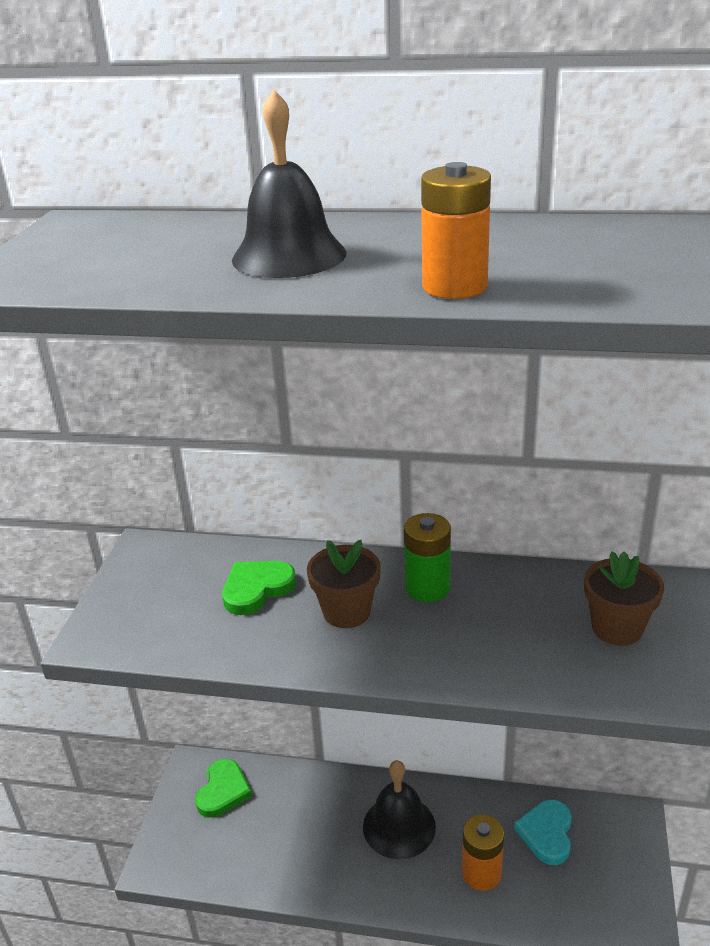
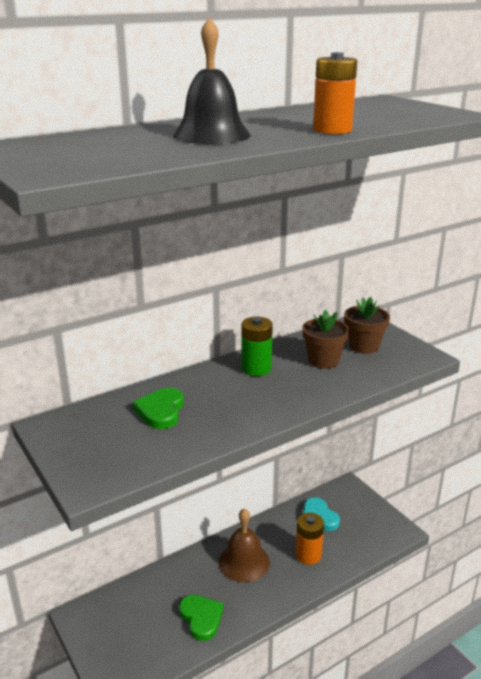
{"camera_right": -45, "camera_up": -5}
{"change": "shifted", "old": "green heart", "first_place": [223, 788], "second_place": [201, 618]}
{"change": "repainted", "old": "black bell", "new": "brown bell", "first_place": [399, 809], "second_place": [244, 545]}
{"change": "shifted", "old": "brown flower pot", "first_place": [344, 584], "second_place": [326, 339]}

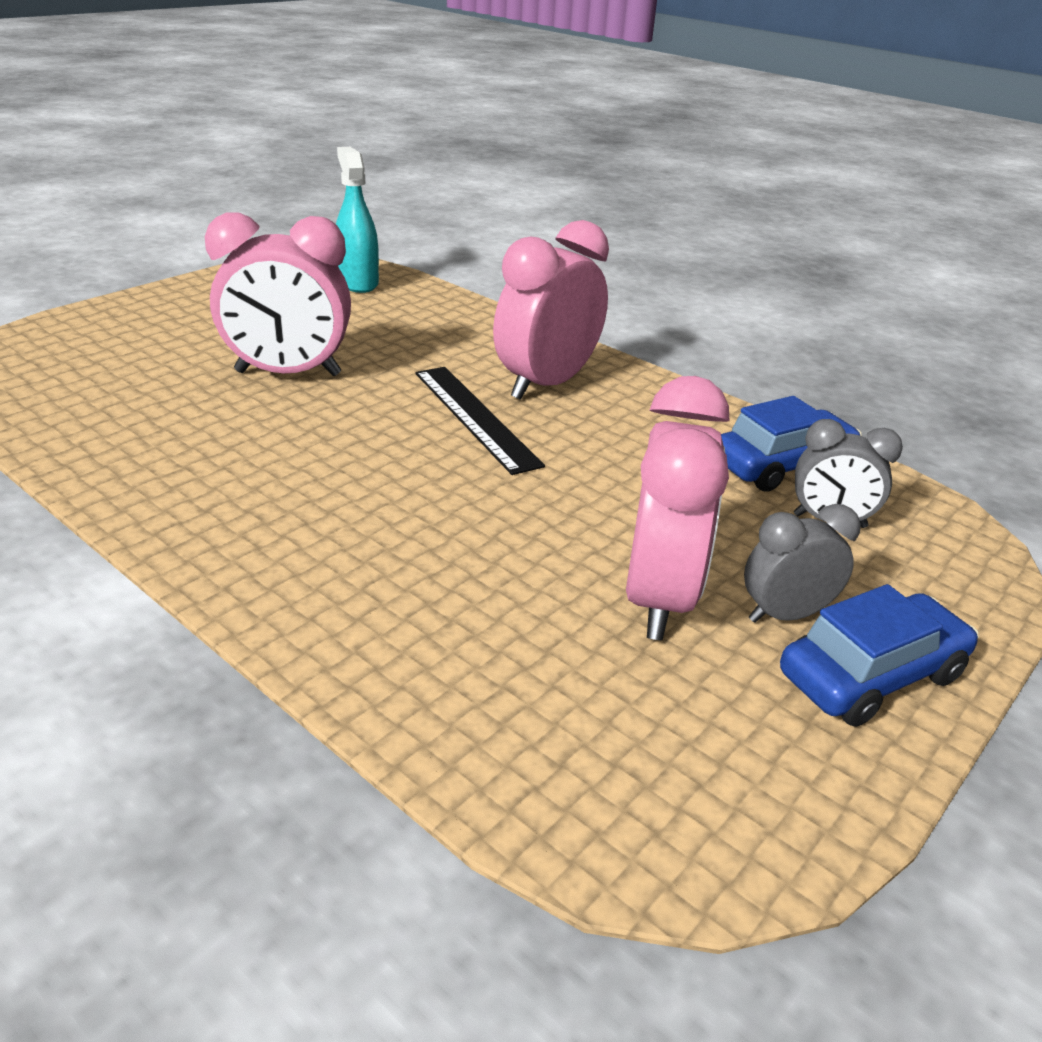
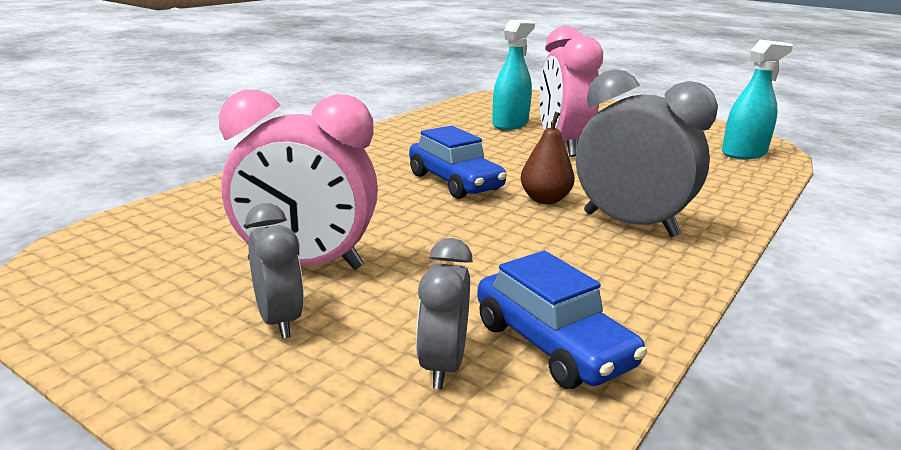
{"camera_right": 85, "camera_up": -10}
{"change": "shifted", "old": "blue car", "first_place": [879, 655], "second_place": [458, 162]}
{"change": "new", "new": "turquoise spray bottle", "second_place": [513, 75]}
{"change": "swapped", "old": "black ruler", "new": "brown pear", "first_place": [480, 421], "second_place": [548, 158]}
{"change": "repainted", "old": "pink clock", "new": "grey clock", "first_place": [551, 310], "second_place": [647, 153]}

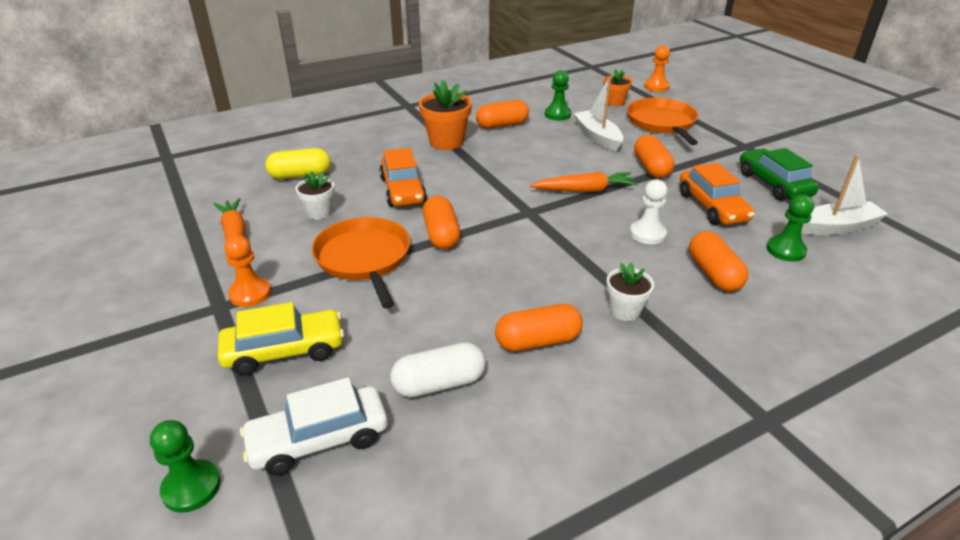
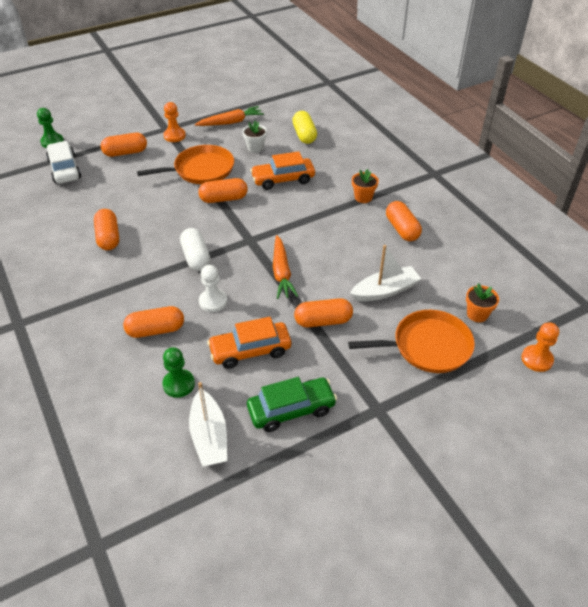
{"camera_right": 90, "camera_up": 10}
{"change": "swapped", "old": "yellow car", "new": "orange capsule", "first_place": [281, 338], "second_place": [124, 145]}
{"change": "shifted", "old": "white capsule", "first_place": [438, 369], "second_place": [195, 249]}
{"change": "scaled", "old": "orange flower pot", "first_place": [445, 115], "second_place": [365, 186], "factor": 0.61}
{"change": "gone", "old": "green pawn", "first_place": [558, 95]}
{"change": "gone", "old": "white flower pot", "first_place": [630, 292]}

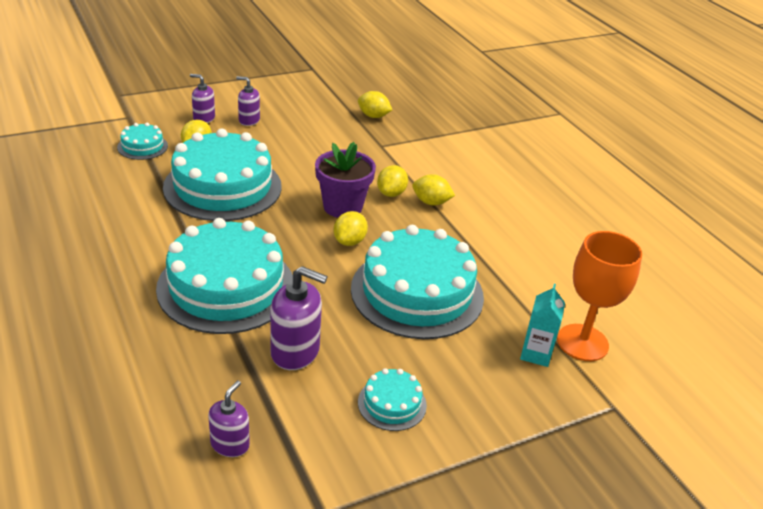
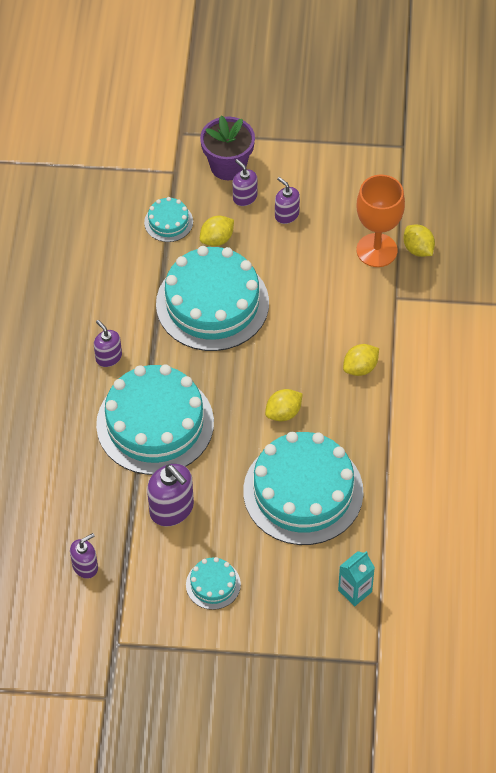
{"camera_right": 35, "camera_up": 20}
{"change": "new", "new": "purple soap dispenser", "second_place": [108, 343]}
{"change": "shifted", "old": "purple flower pot", "first_place": [345, 180], "second_place": [227, 148]}
{"change": "shifted", "old": "orange goblet", "first_place": [599, 296], "second_place": [380, 221]}
{"change": "gone", "old": "yellow lemon", "first_place": [433, 189]}

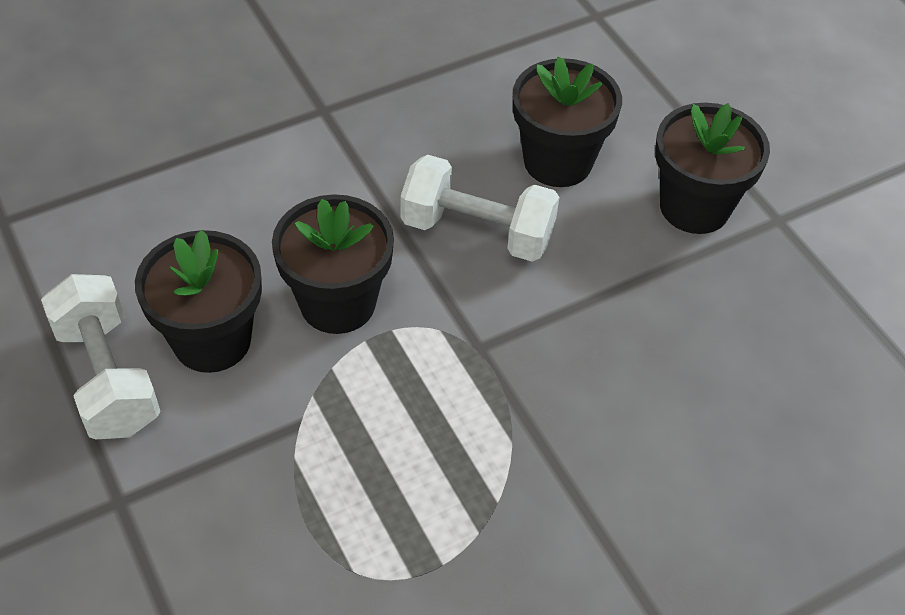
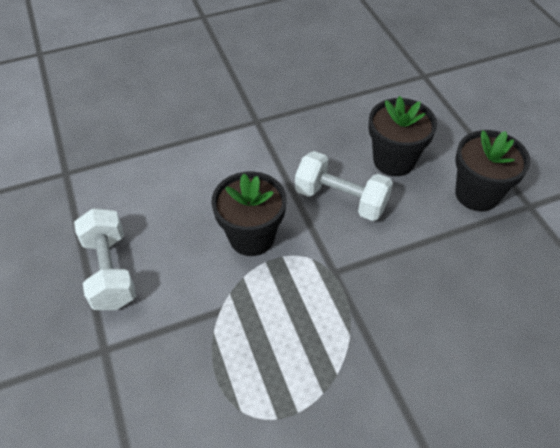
{"camera_right": 10, "camera_up": 0}
{"change": "gone", "old": "black flower pot", "first_place": [198, 301]}

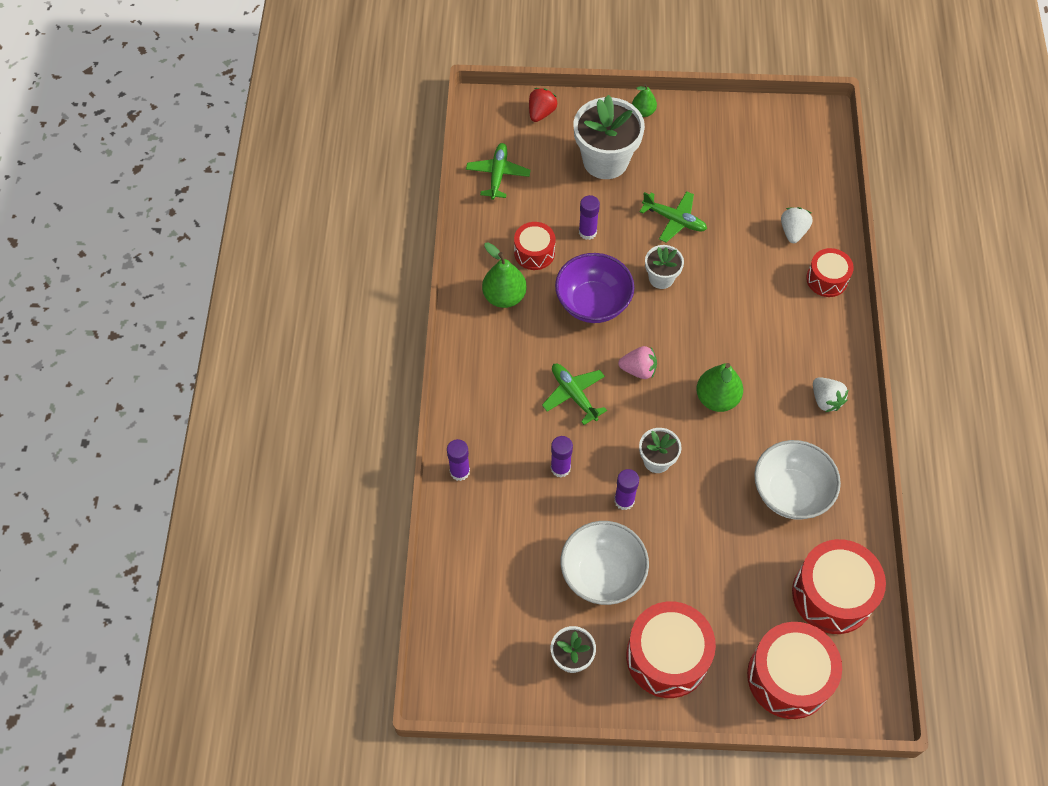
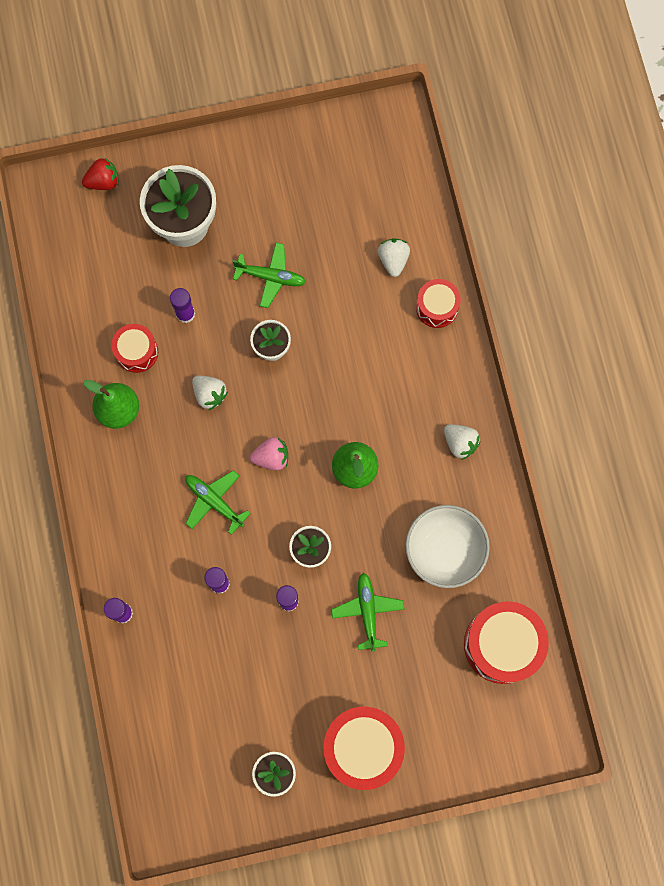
{"camera_right": -15, "camera_up": 15}
{"change": "rotated", "old": "red strawberry", "first_place": [543, 105], "second_place": [100, 173], "degrees": 60}
{"change": "swapped", "old": "purple bowl", "new": "white strawberry", "first_place": [594, 288], "second_place": [210, 393]}
{"change": "shifted", "old": "green plane", "first_place": [498, 171], "second_place": [368, 612]}
{"change": "gone", "old": "white bowl", "first_place": [605, 563]}
{"change": "gone", "old": "green pear", "first_place": [644, 100]}
{"change": "gone", "old": "red drum", "first_place": [794, 670]}

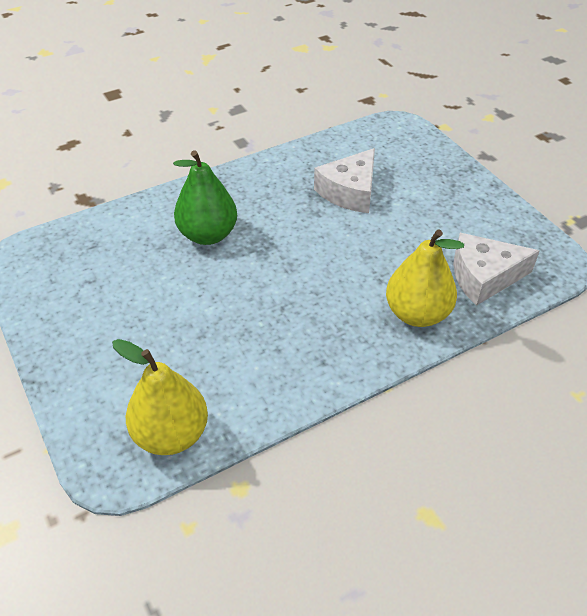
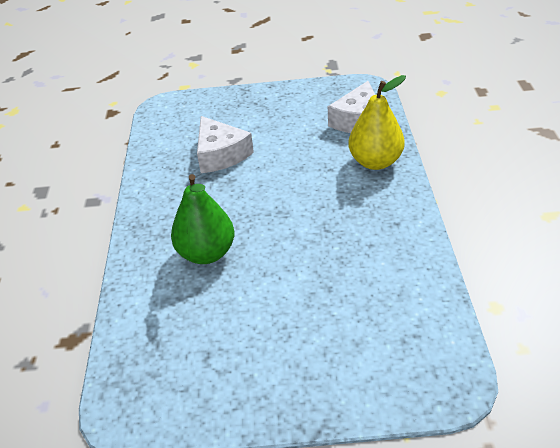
{"camera_right": -60, "camera_up": -5}
{"change": "gone", "old": "yellow pear", "first_place": [160, 397]}

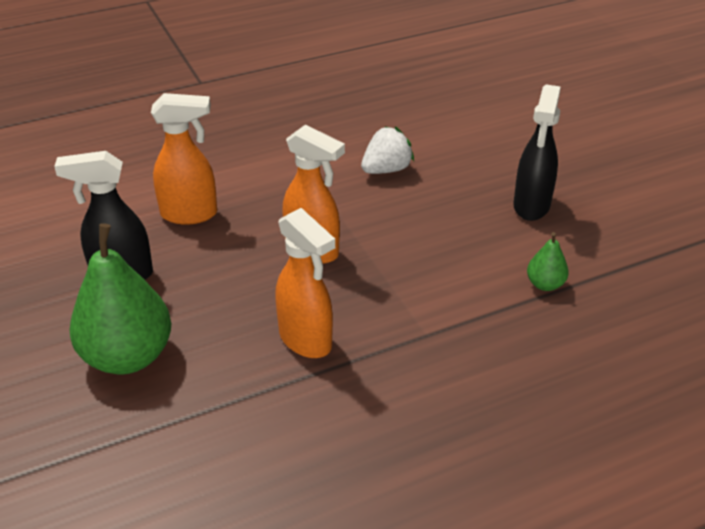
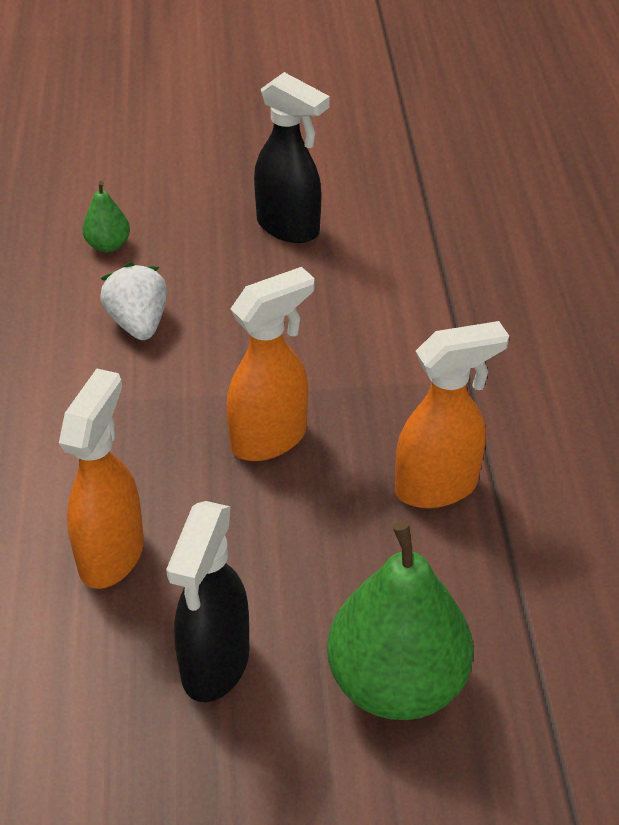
{"camera_right": -70, "camera_up": 5}
{"change": "shifted", "old": "green pear", "first_place": [548, 261], "second_place": [106, 216]}

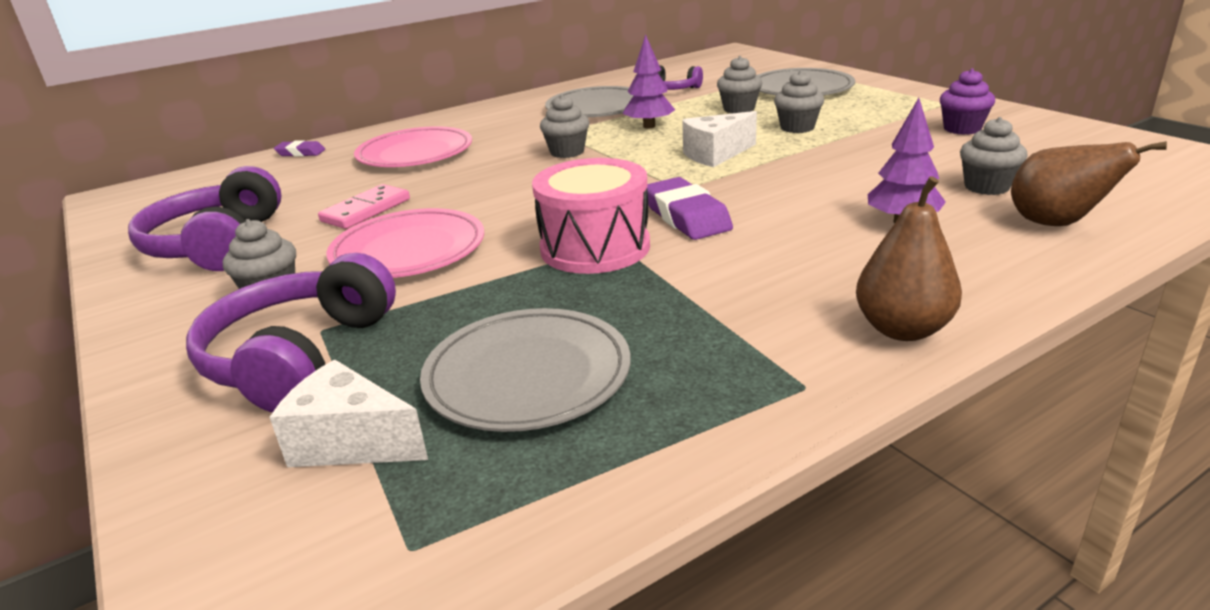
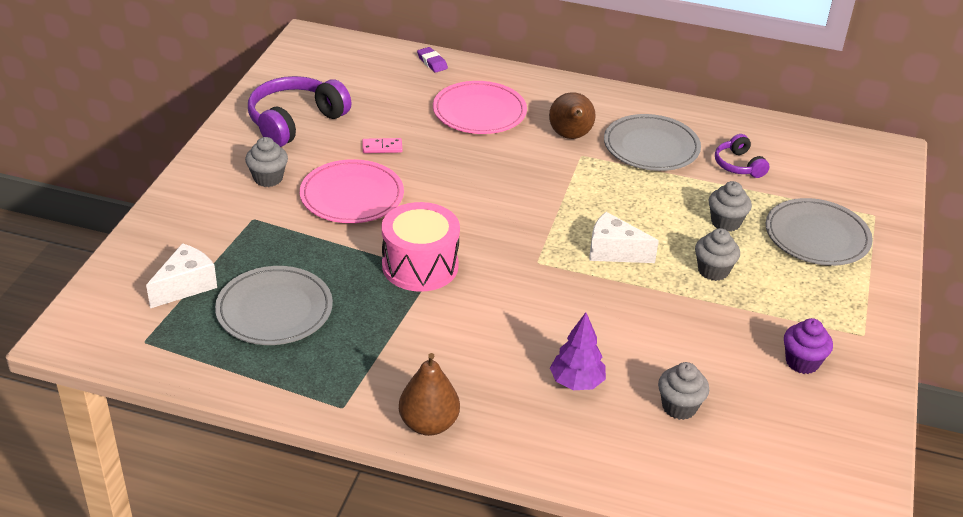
{"camera_right": 45, "camera_up": 10}
{"change": "rotated", "old": "white cheese", "first_place": [348, 413], "second_place": [181, 275], "degrees": 60}
{"change": "scaled", "old": "pink domino", "first_place": [364, 206], "second_place": [382, 145], "factor": 0.66}
{"change": "shifted", "old": "brown pear", "first_place": [1089, 183], "second_place": [572, 115]}
{"change": "gone", "old": "purple headphones", "first_place": [291, 333]}
{"change": "gone", "old": "grey cupcake", "first_place": [565, 126]}
{"change": "gone", "old": "purple tree", "first_place": [649, 81]}
{"change": "gone", "old": "purple eraser", "first_place": [690, 208]}

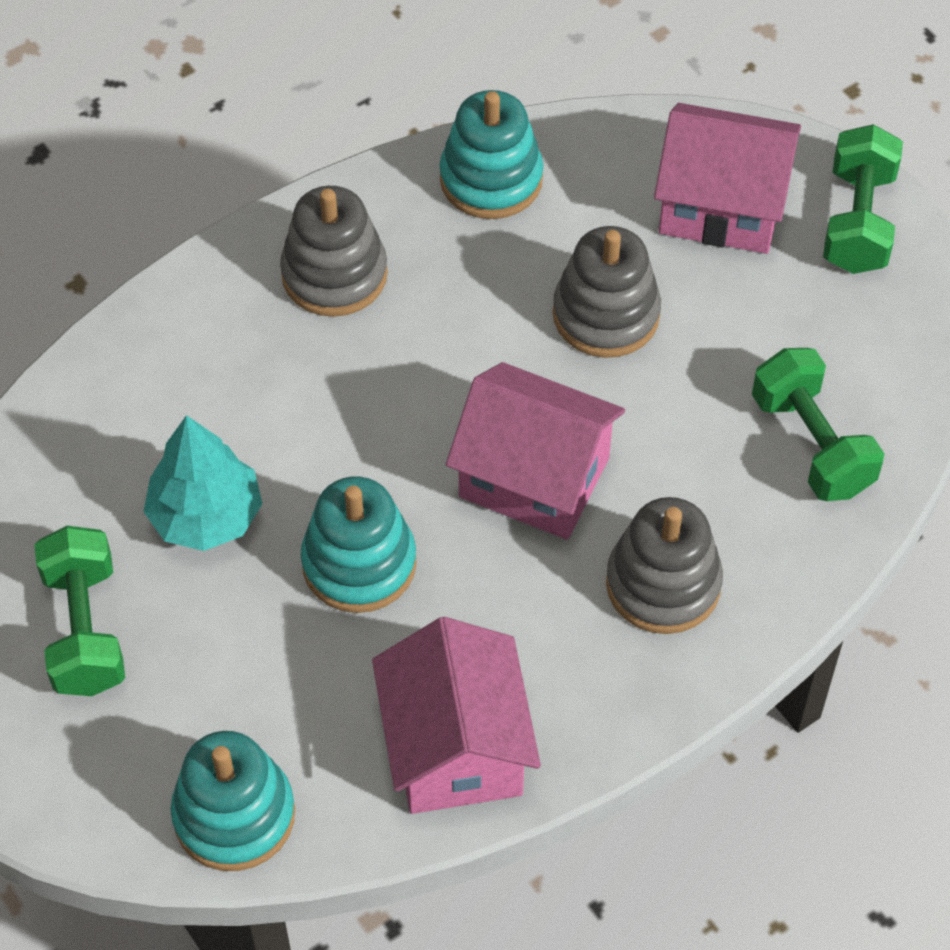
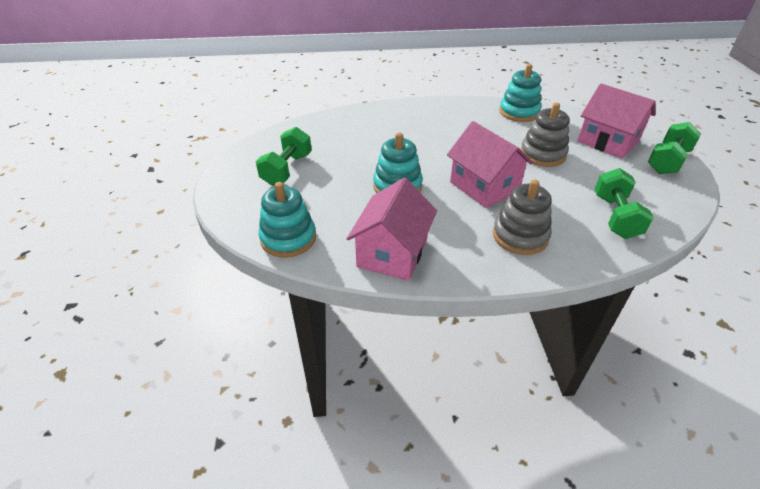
{"camera_right": 30, "camera_up": -15}
{"change": "gone", "old": "turquoise tree", "first_place": [203, 483]}
{"change": "gone", "old": "grey stacking toy", "first_place": [334, 251]}

